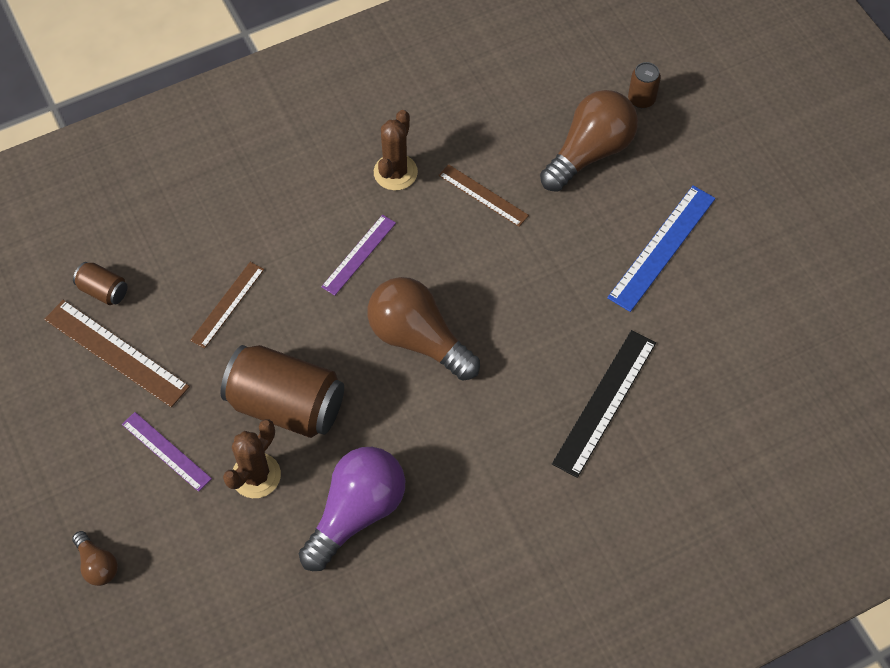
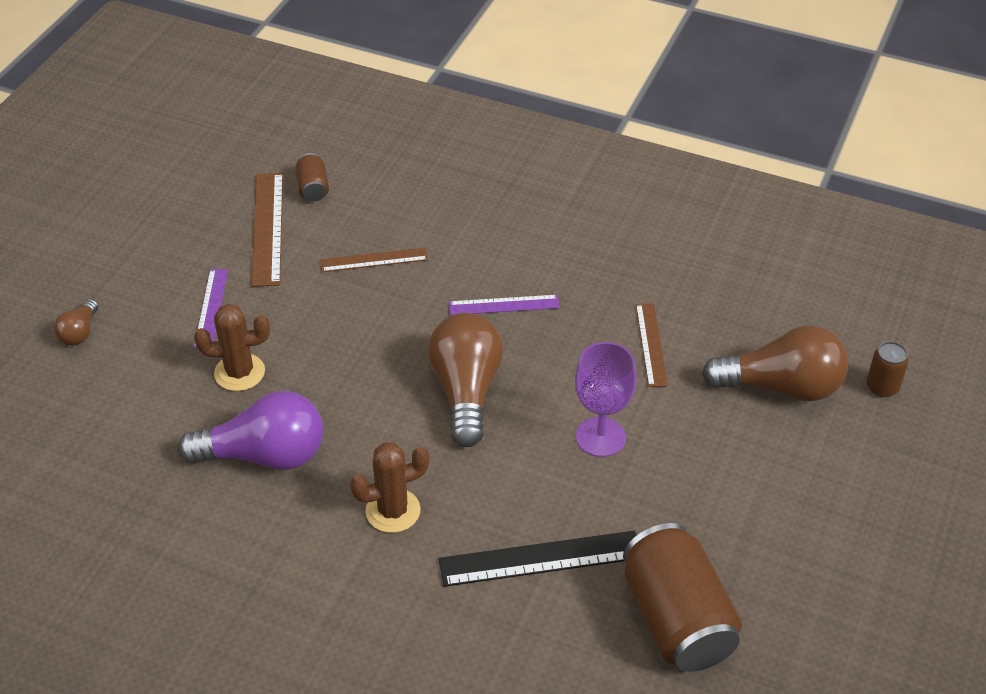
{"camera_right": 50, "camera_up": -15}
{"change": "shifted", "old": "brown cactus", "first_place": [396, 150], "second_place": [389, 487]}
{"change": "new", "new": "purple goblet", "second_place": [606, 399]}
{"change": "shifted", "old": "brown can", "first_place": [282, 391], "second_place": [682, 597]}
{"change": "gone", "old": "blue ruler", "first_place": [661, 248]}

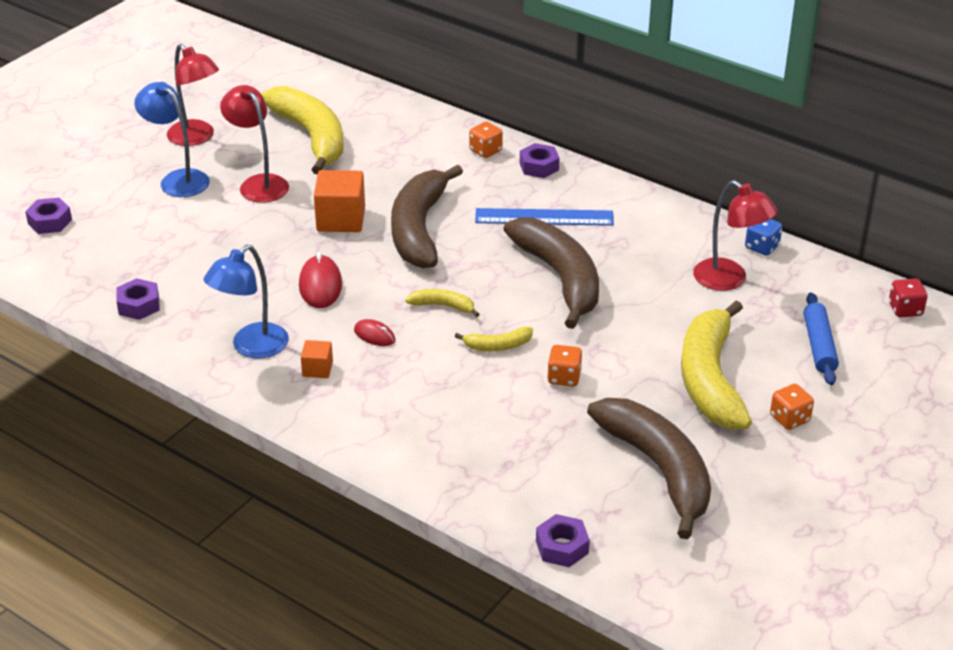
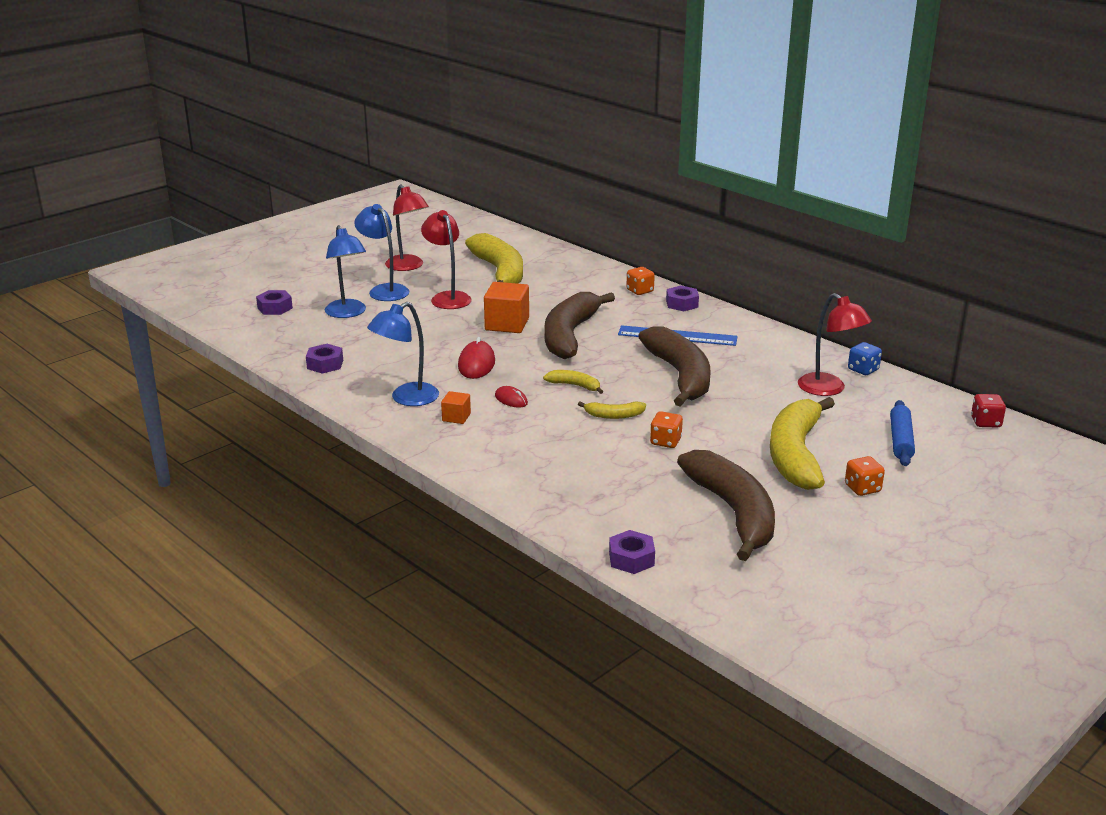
{"camera_right": 10, "camera_up": -10}
{"change": "new", "new": "blue lamp", "second_place": [345, 271]}

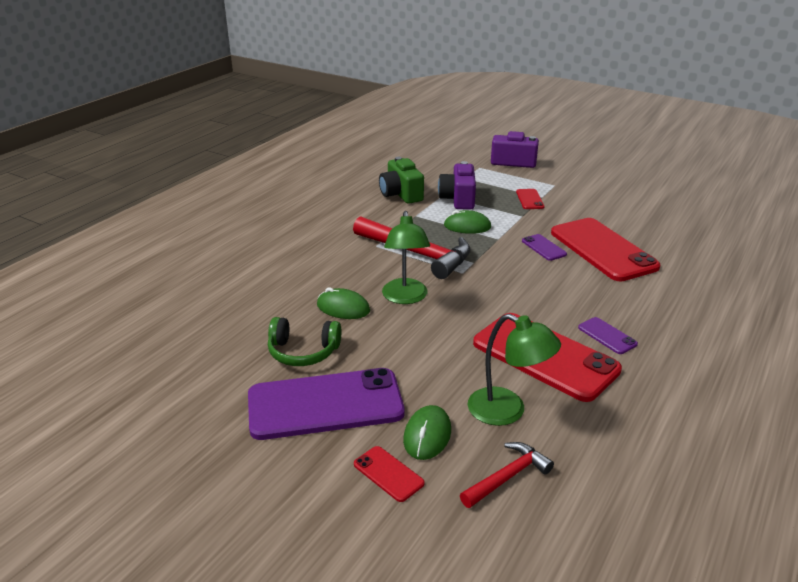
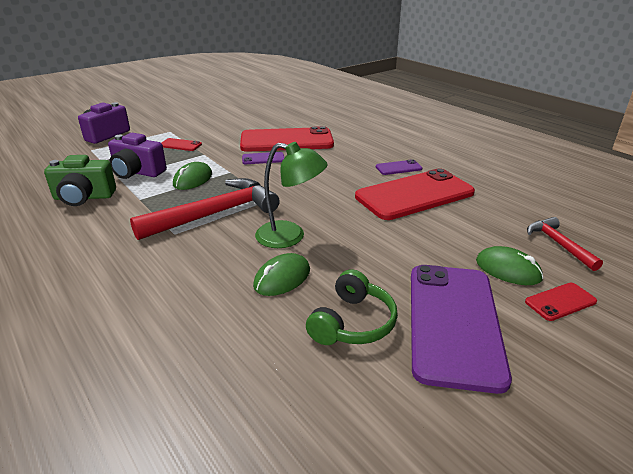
{"camera_right": -70, "camera_up": 0}
{"change": "gone", "old": "green lamp", "first_place": [514, 370]}

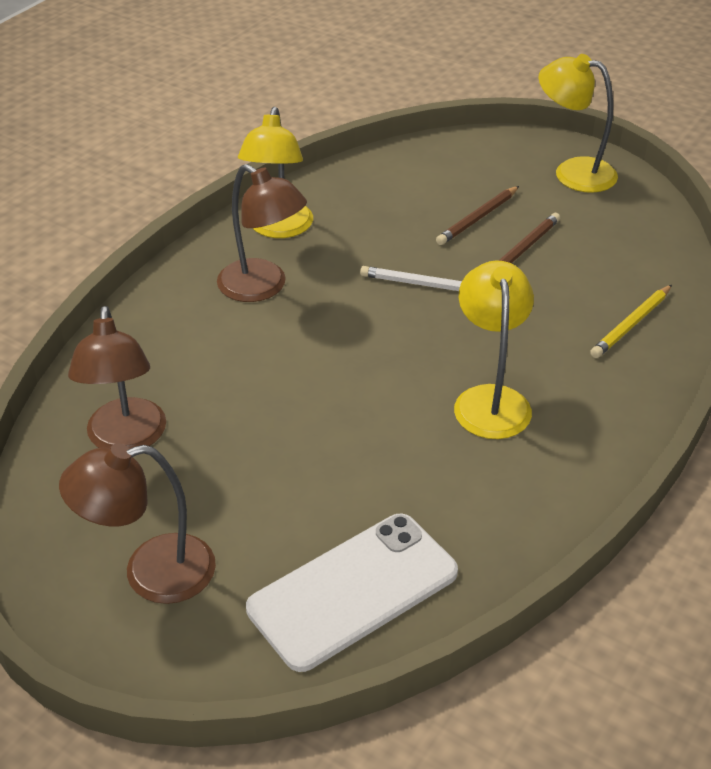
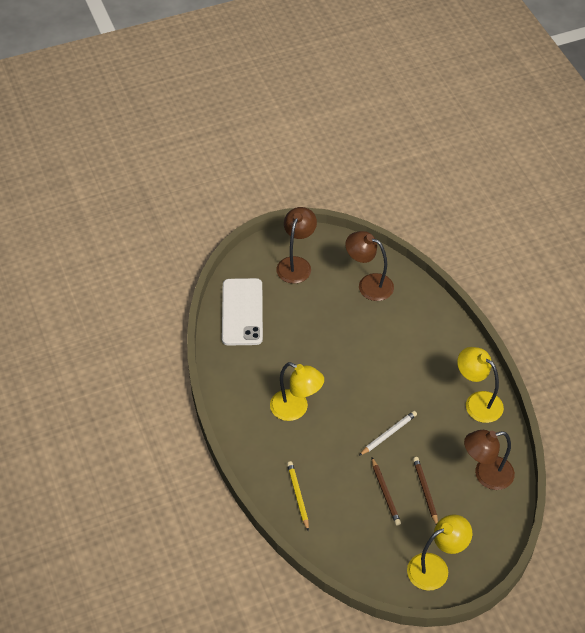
{"camera_right": 125, "camera_up": 10}
{"change": "shifted", "old": "brown lamp", "first_place": [262, 233], "second_place": [489, 460]}

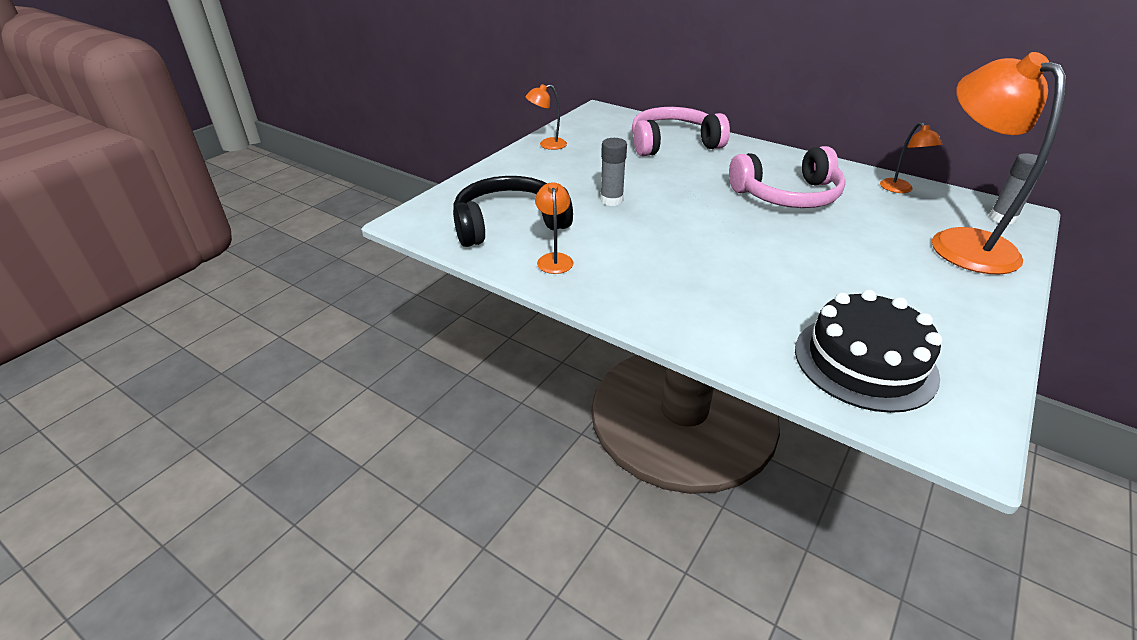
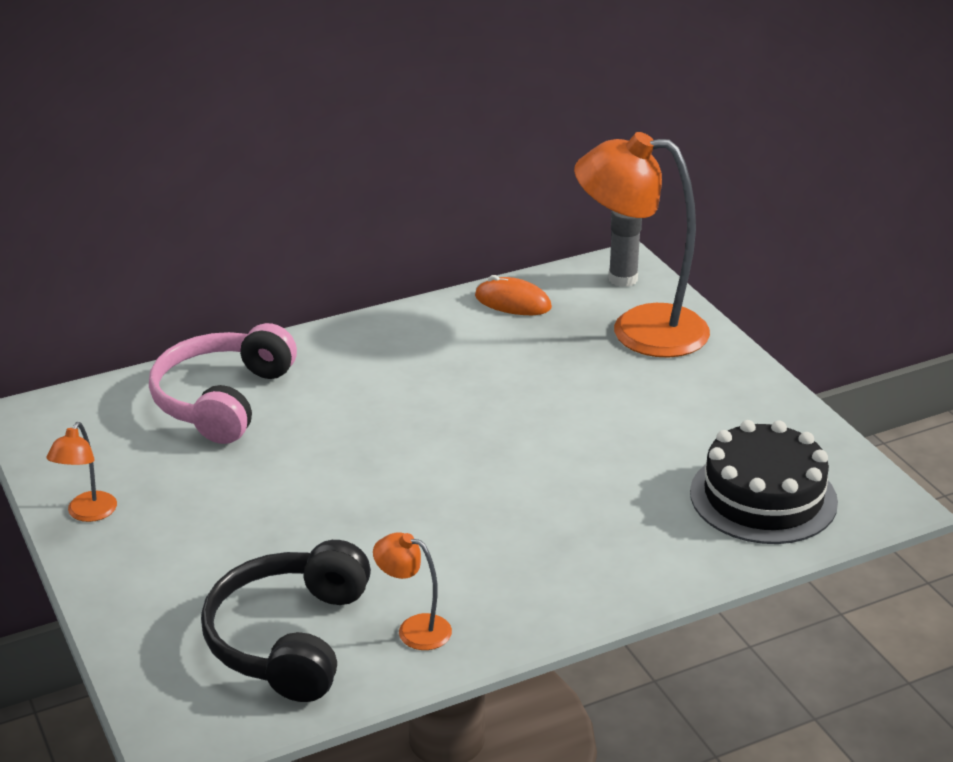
{"camera_right": -60, "camera_up": -5}
{"change": "swapped", "old": "orange lamp", "new": "orange mouse", "first_place": [911, 157], "second_place": [513, 295]}
{"change": "gone", "old": "grey glue stick", "first_place": [613, 172]}
{"change": "gone", "old": "pink headphones", "first_place": [787, 177]}

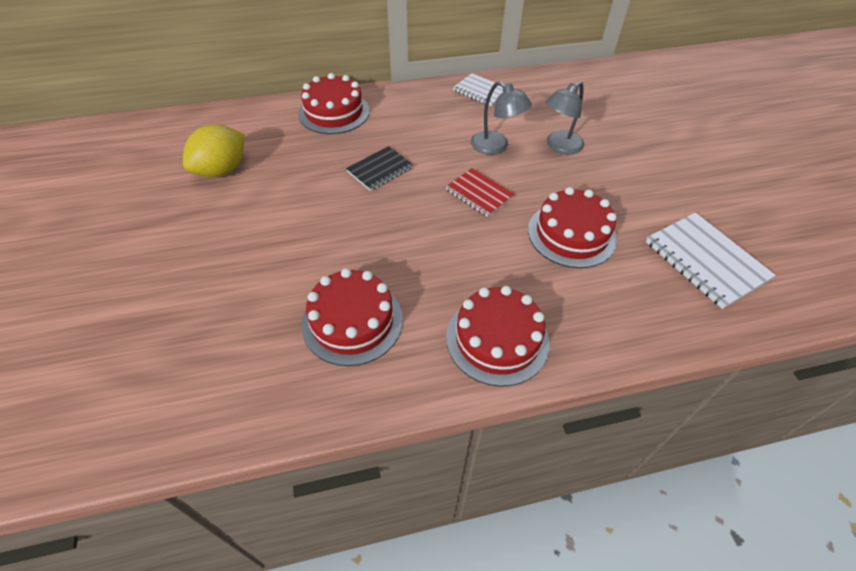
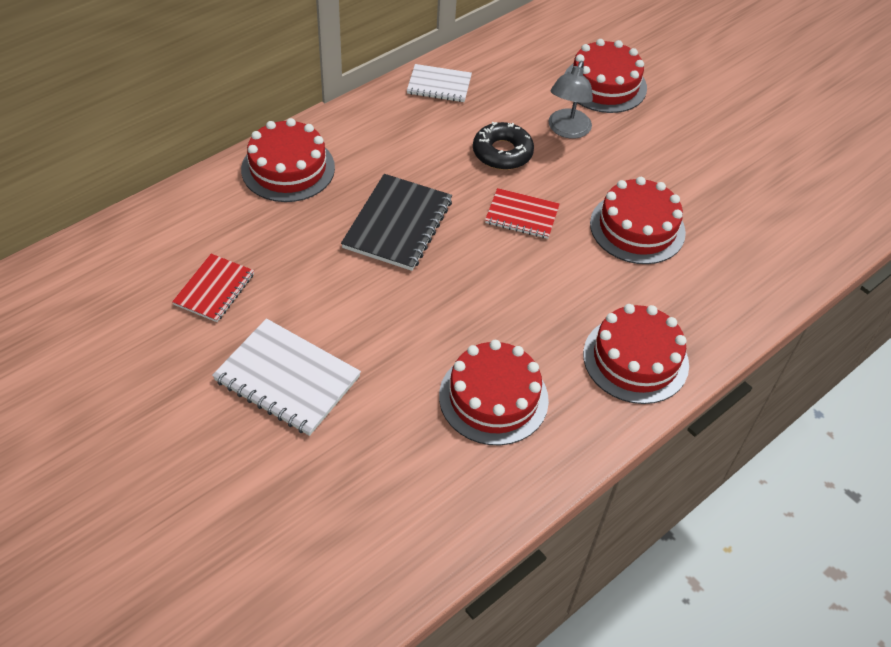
{"camera_right": -30, "camera_up": 0}
{"change": "swapped", "old": "yellow lemon", "new": "red notebook", "first_place": [213, 151], "second_place": [213, 288]}
{"change": "shifted", "old": "white notebook", "first_place": [711, 260], "second_place": [286, 377]}
{"change": "scaled", "old": "black notebook", "first_place": [379, 168], "second_place": [396, 222], "factor": 1.59}
{"change": "swapped", "old": "grey lamp", "new": "black donut", "first_place": [501, 118], "second_place": [503, 146]}
{"change": "new", "new": "red cake", "second_place": [605, 76]}

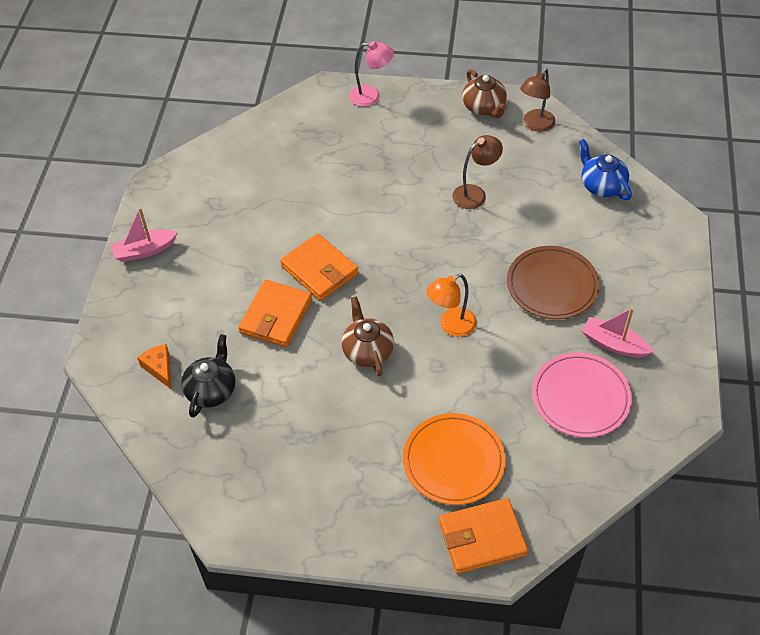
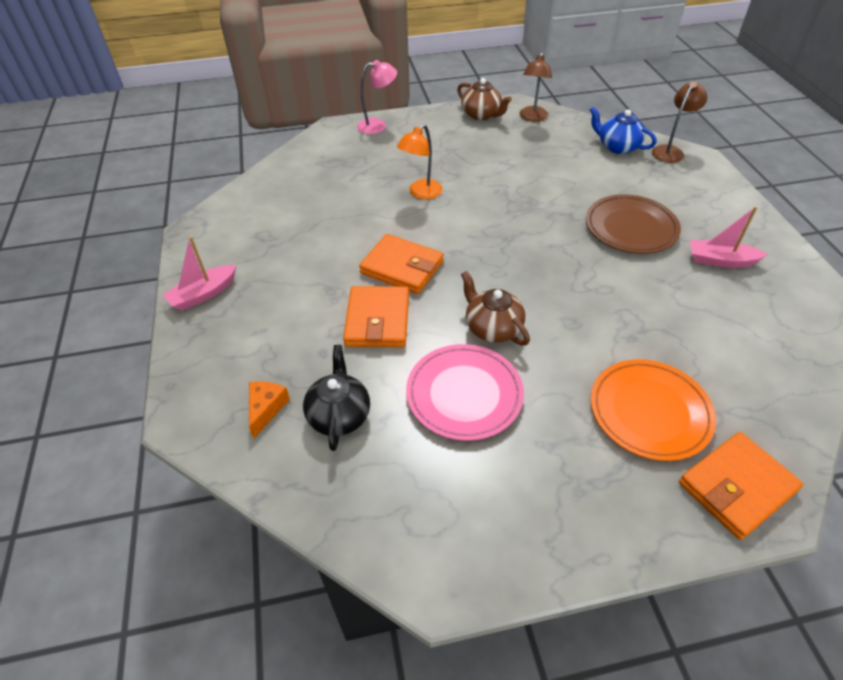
{"camera_right": -20, "camera_up": -5}
{"change": "rotated", "old": "orange cheese", "first_place": [154, 366], "second_place": [269, 409], "degrees": 60}
{"change": "shifted", "old": "orange lamp", "first_place": [452, 305], "second_place": [419, 161]}
{"change": "shifted", "old": "pink plate", "first_place": [582, 395], "second_place": [465, 392]}
{"change": "shifted", "old": "brown lamp", "first_place": [477, 172], "second_place": [679, 122]}

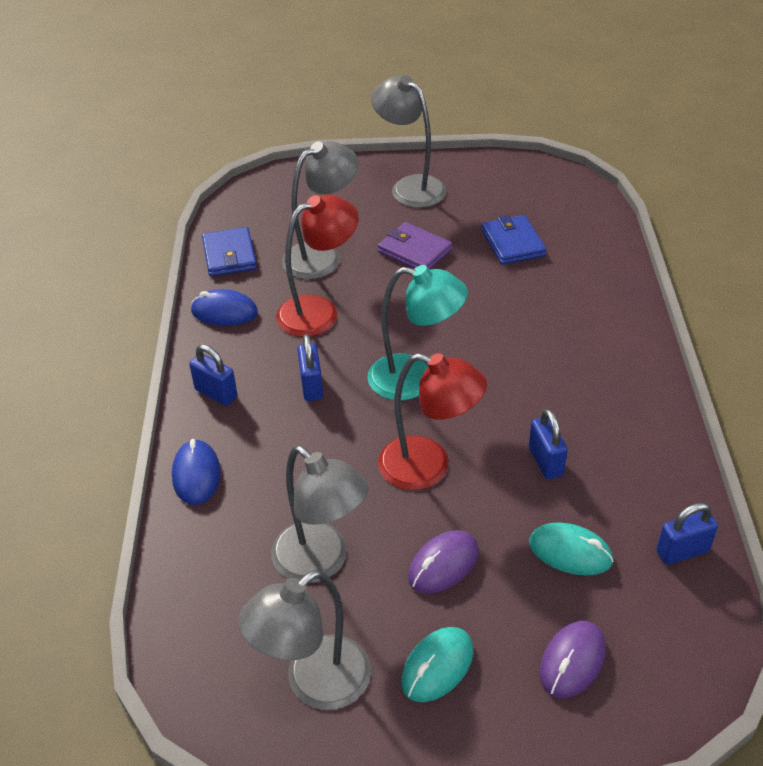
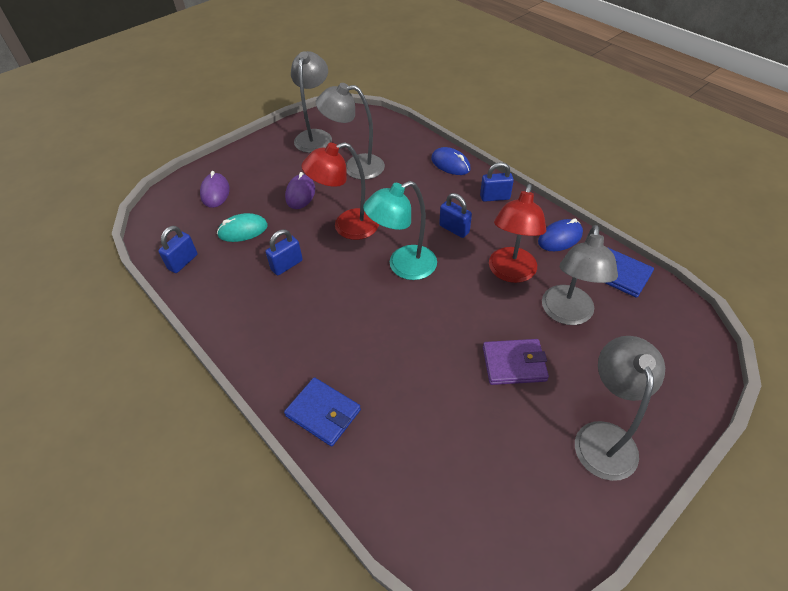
{"camera_right": 140, "camera_up": 5}
{"change": "rotated", "old": "blue padlock", "first_place": [548, 444], "second_place": [284, 252], "degrees": -75}
{"change": "shifted", "old": "blue wallet", "first_place": [514, 240], "second_place": [322, 412]}
{"change": "rotated", "old": "grey lamp", "first_place": [408, 141], "second_place": [620, 408], "degrees": -90}
{"change": "gone", "old": "turquoise mouse", "first_place": [437, 664]}

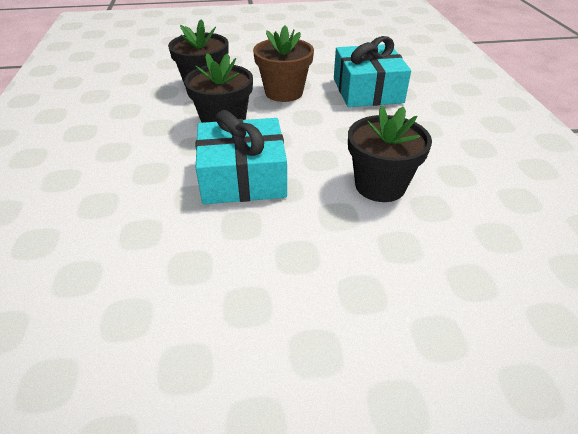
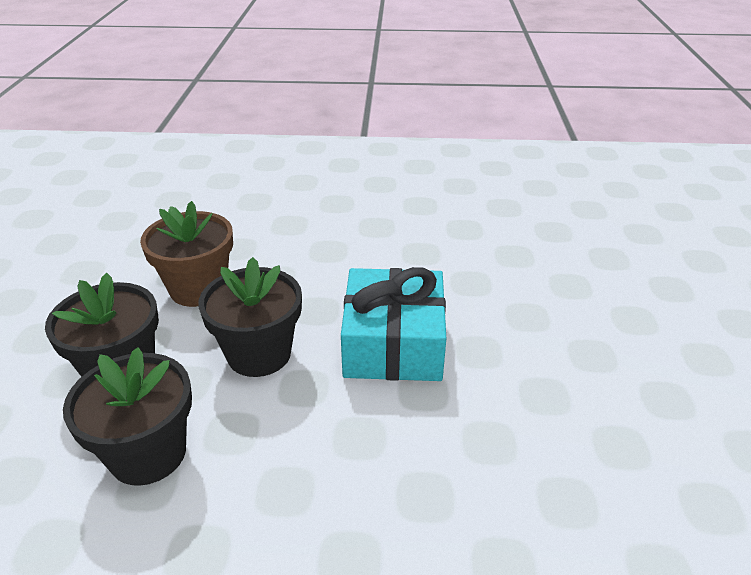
{"camera_right": -80, "camera_up": -5}
{"change": "shifted", "old": "black flower pot", "first_place": [390, 154], "second_place": [127, 416]}
{"change": "gone", "old": "turquoise gift", "first_place": [372, 71]}

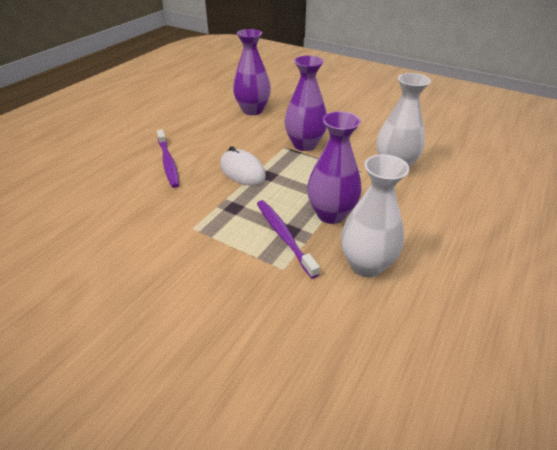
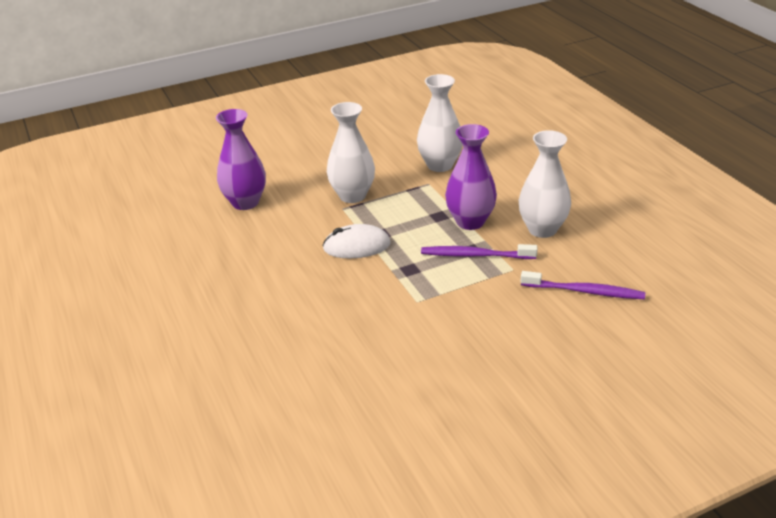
{"camera_right": -55, "camera_up": -5}
{"change": "repainted", "old": "purple vase", "new": "white vase", "first_place": [306, 103], "second_place": [351, 152]}
{"change": "shifted", "old": "purple toothbrush", "first_place": [168, 158], "second_place": [582, 285]}

